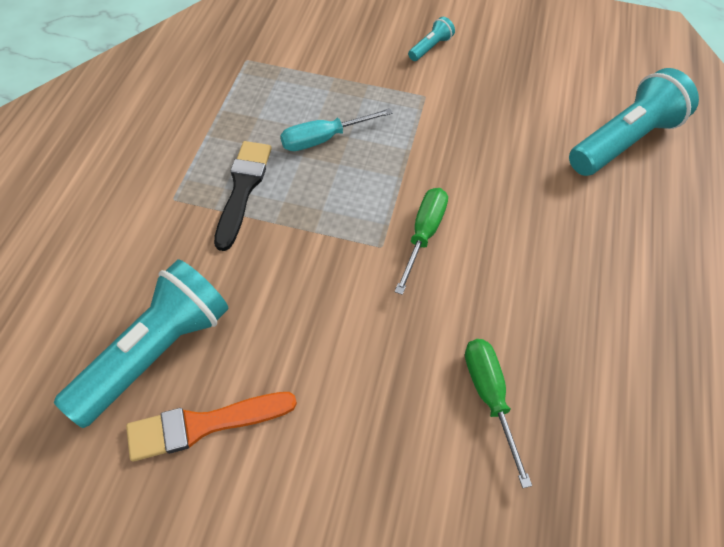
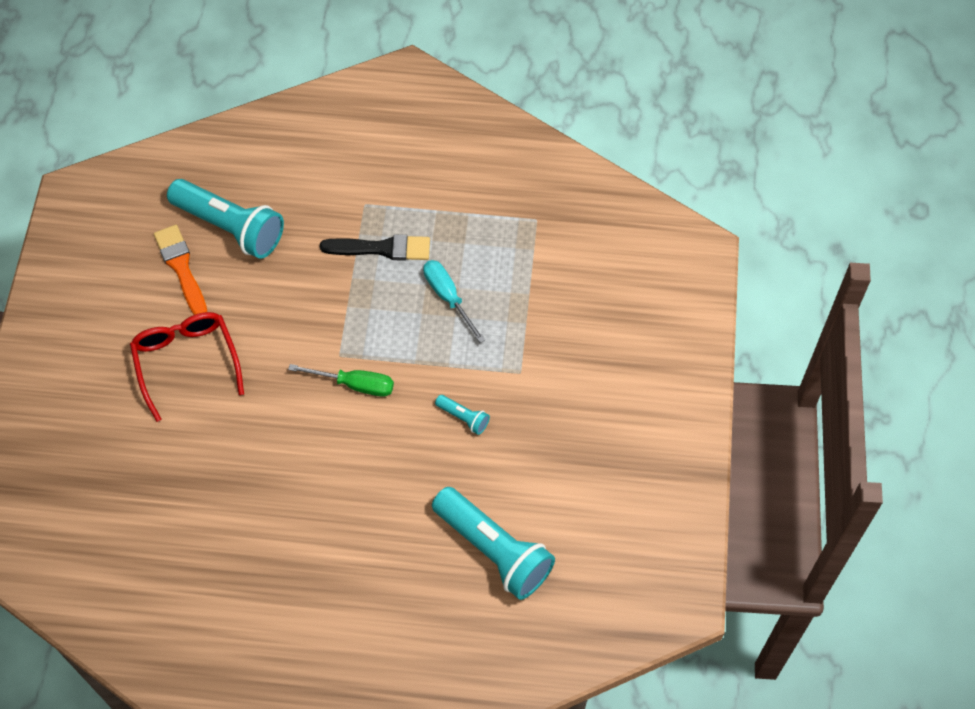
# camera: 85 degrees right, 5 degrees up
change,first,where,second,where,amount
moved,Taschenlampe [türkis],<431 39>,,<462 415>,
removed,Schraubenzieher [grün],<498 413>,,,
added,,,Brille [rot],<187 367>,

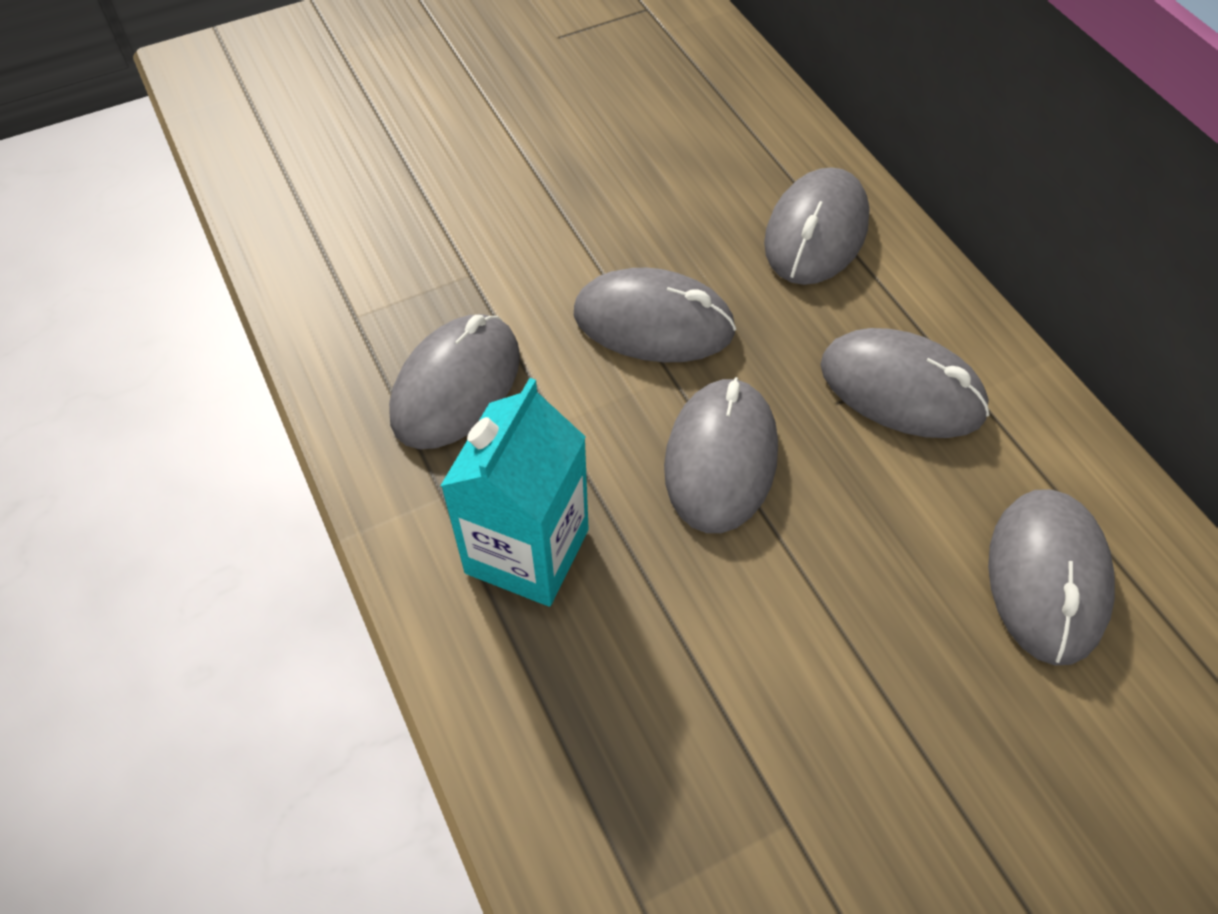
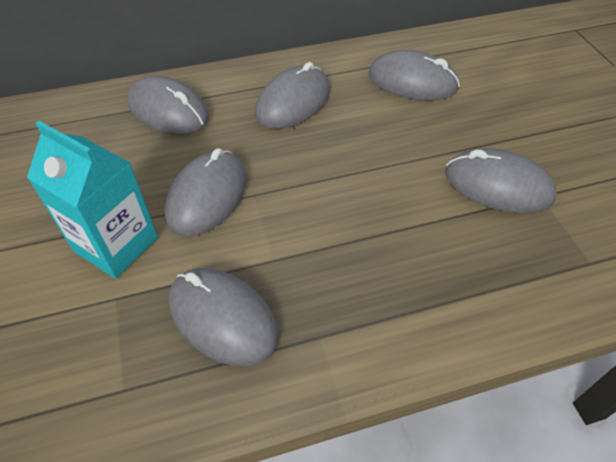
# camera: 80 degrees left, 5 degrees down
change,first,where,second,where,amount
moved,Computermaus [grau],<721 455>,,<501 180>,
moved,Getränkekarton [türkis],<514 492>,,<92 199>,

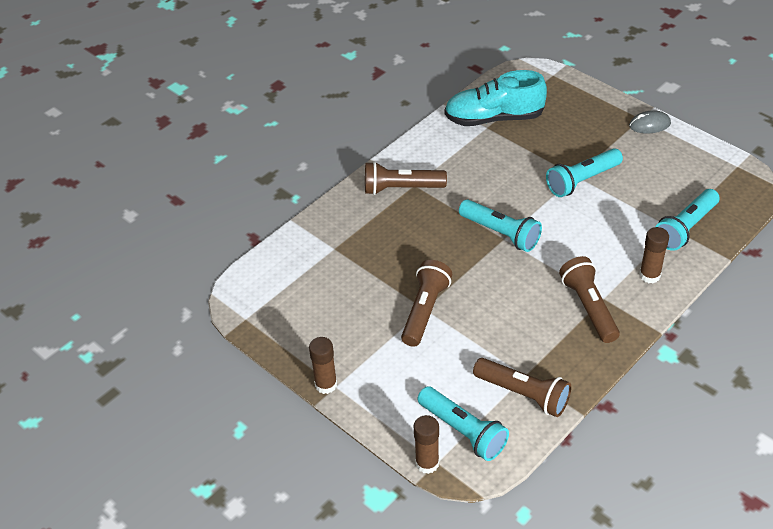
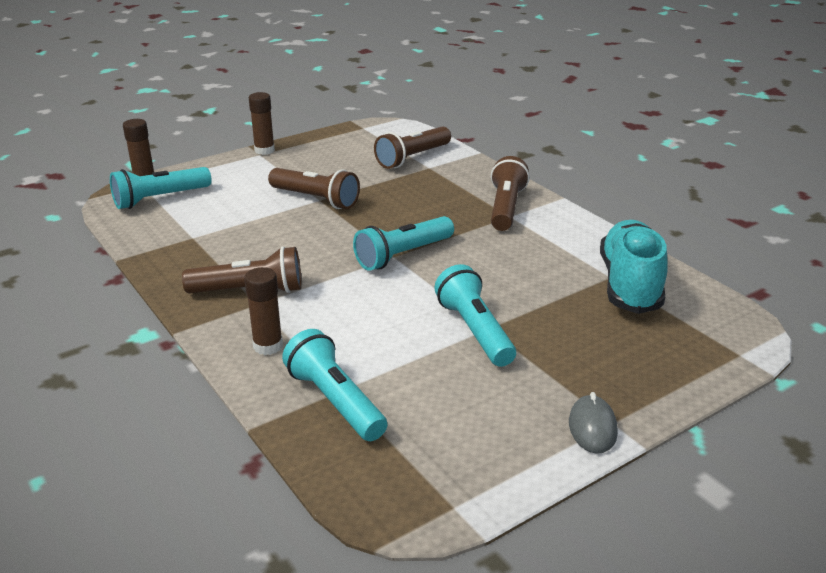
# camera: 100 degrees right, 15 degrees down
change,first,where,second,where,amount
moved,Taschenlampe [braun],<522 387>,,<412 147>,

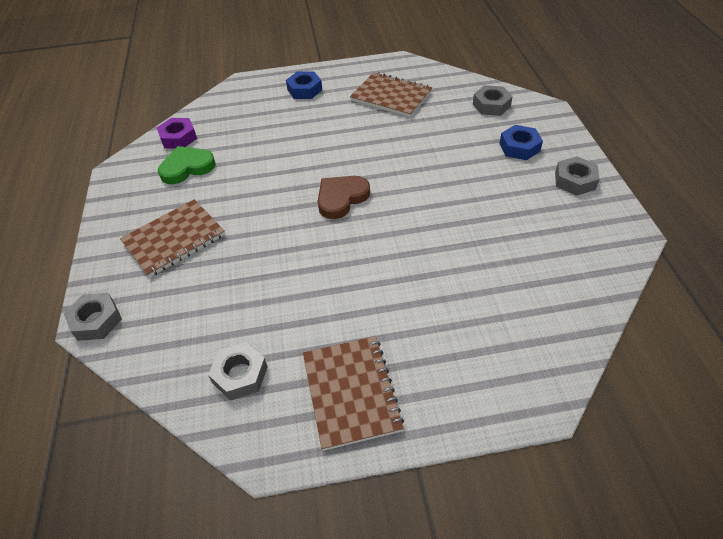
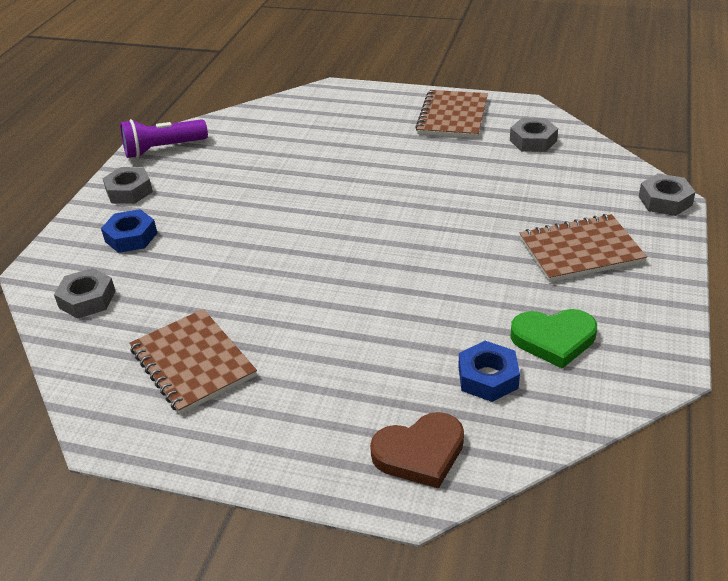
# camera: 155 degrees left, 10 degrees down
change,first,where,second,where,amount
moved,Sechskantmutter [blau],<304 85>,,<489 371>,
removed,Sechskantmutter [lila],<177 133>,,,
moved,Herz [braun],<344 197>,,<417 450>,
added,,,Taschenlampe [lila],<164 138>,

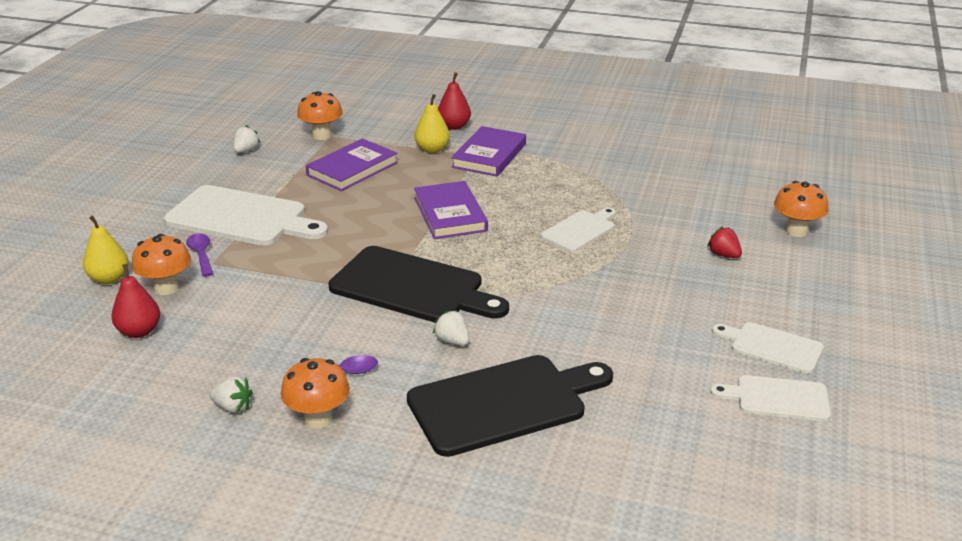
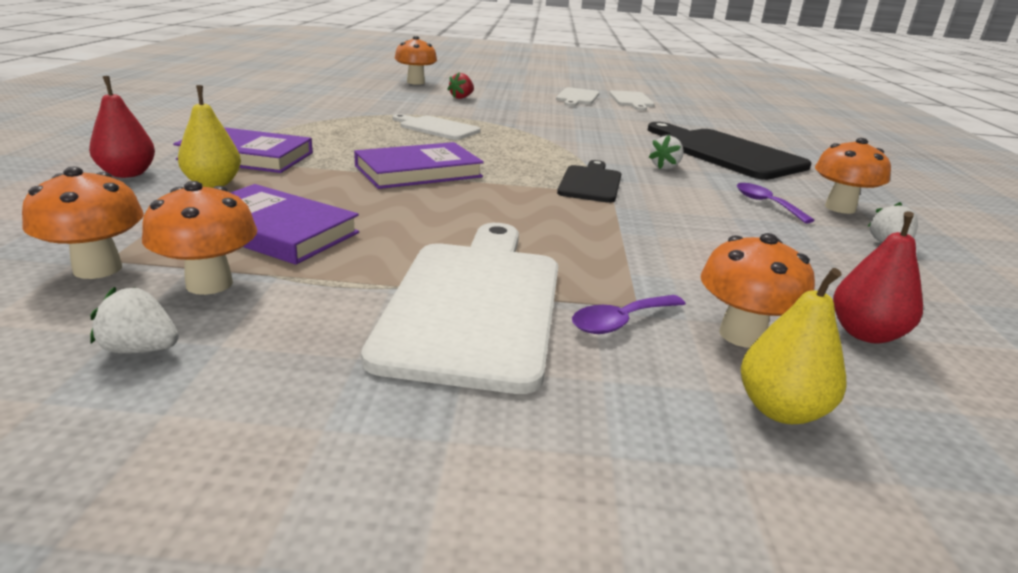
# camera: 105 degrees left, 5 degrees down
change,first,where,second,where,amount
resized,Schneidebrett [schwarz],<418 284>,,<589 181>,x0.55
added,,,Pilz [orange],<199 238>,

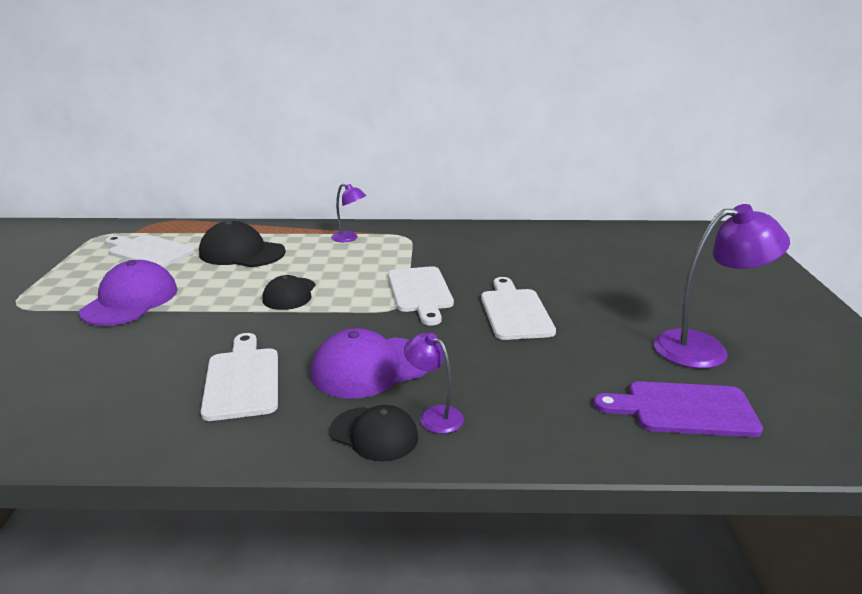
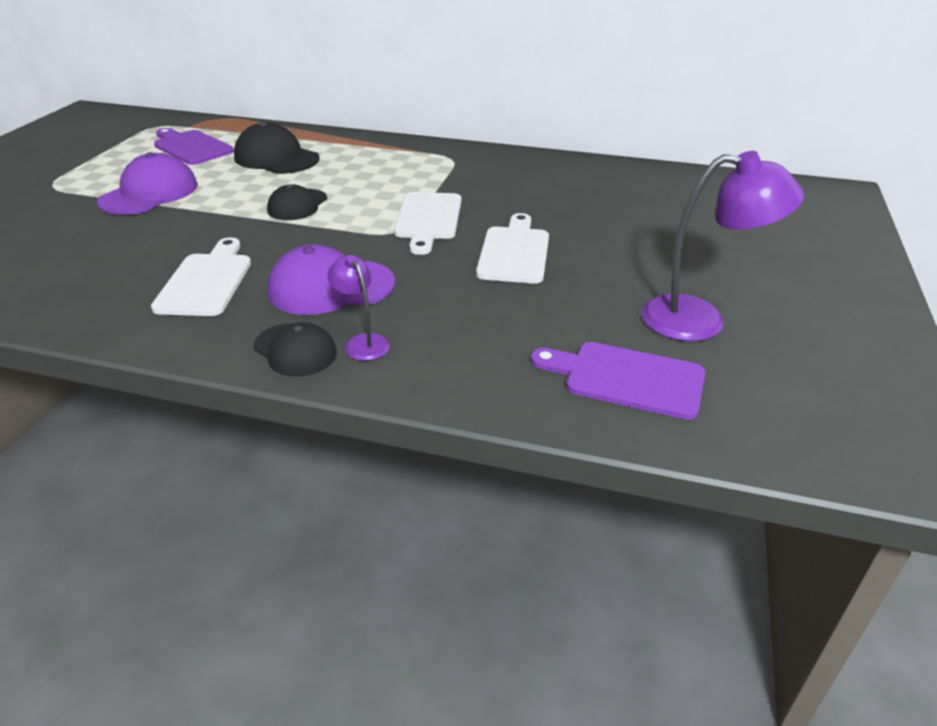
# camera: 15 degrees right, 10 degrees up
change,first,where,second,where,amount
removed,Lampe [lila],<348 213>,,,
recoloured,Schneidebrett [weiß],<150 251>,Schneidebrett [lila],<194 146>,

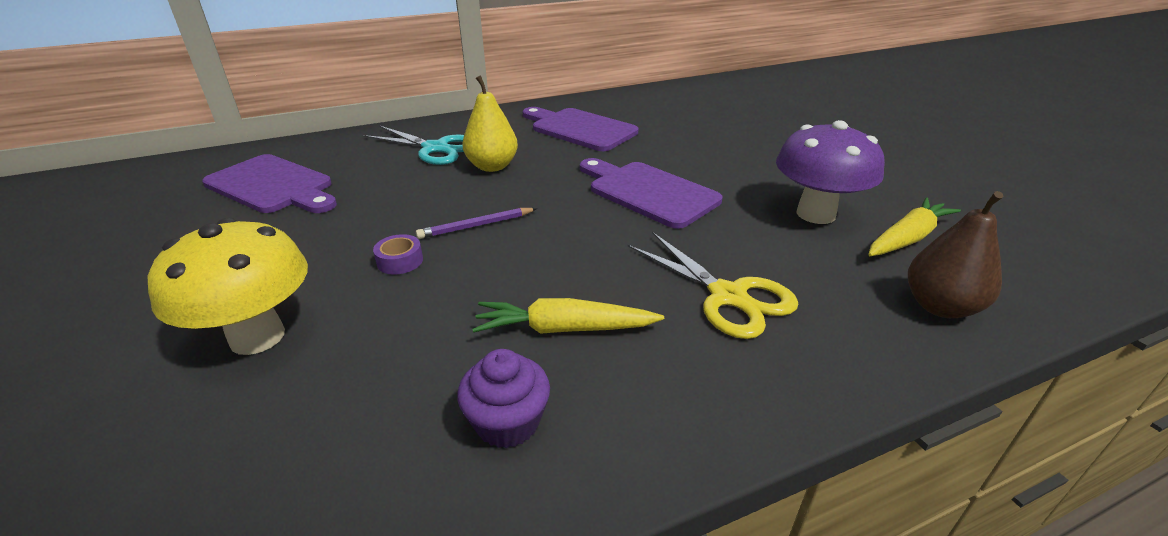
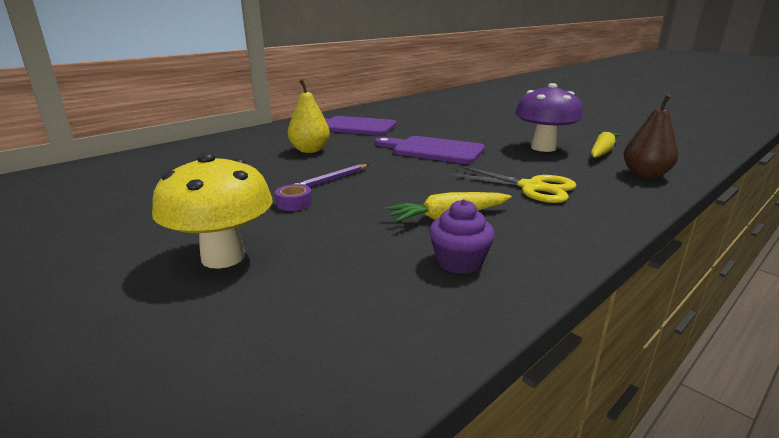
# camera: 20 degrees left, 10 degrees down
change,first,where,second,where,amount
removed,Schere [türkis],<413 145>,,,
removed,Schneidebrett [lila],<269 183>,,,

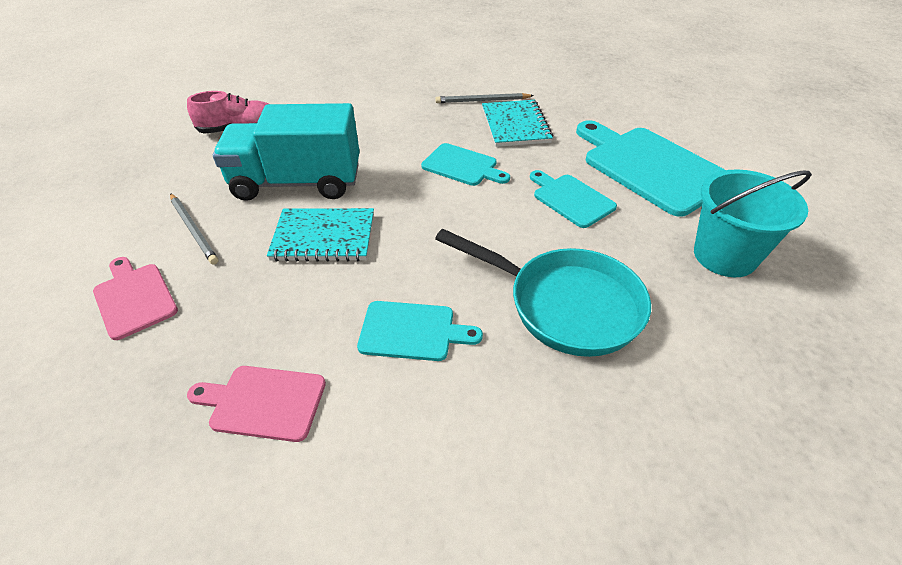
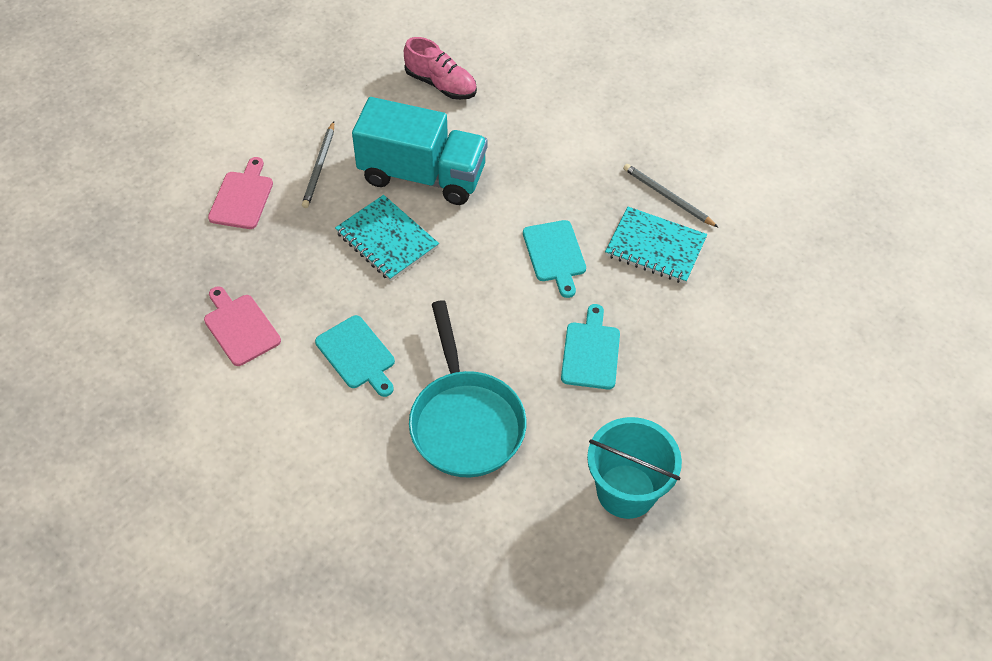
# camera: 45 degrees right, 10 degrees up
change,first,where,second,where,amount
turned,Notizbuch [türkis],<517 123>,,<656 245>,75 degrees clockwise
turned,Lastwagen [türkis],<286 152>,,<420 151>,150 degrees clockwise
removed,Schneidebrett [türkis],<650 168>,,,

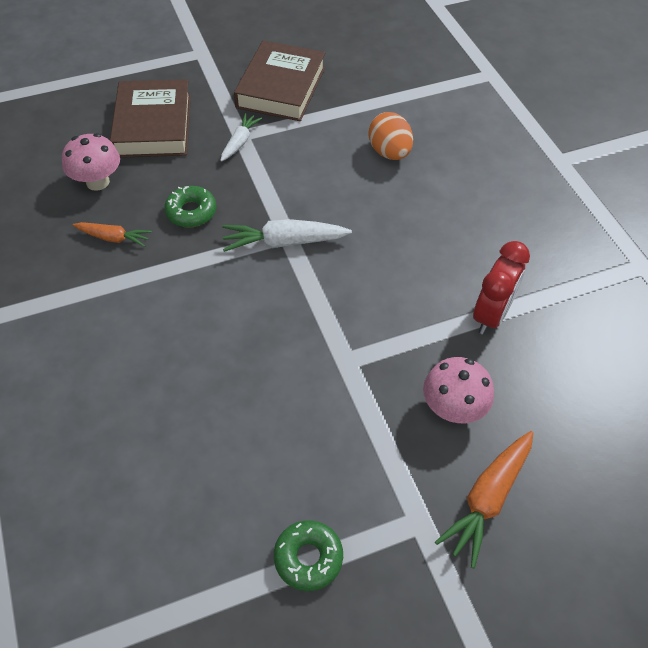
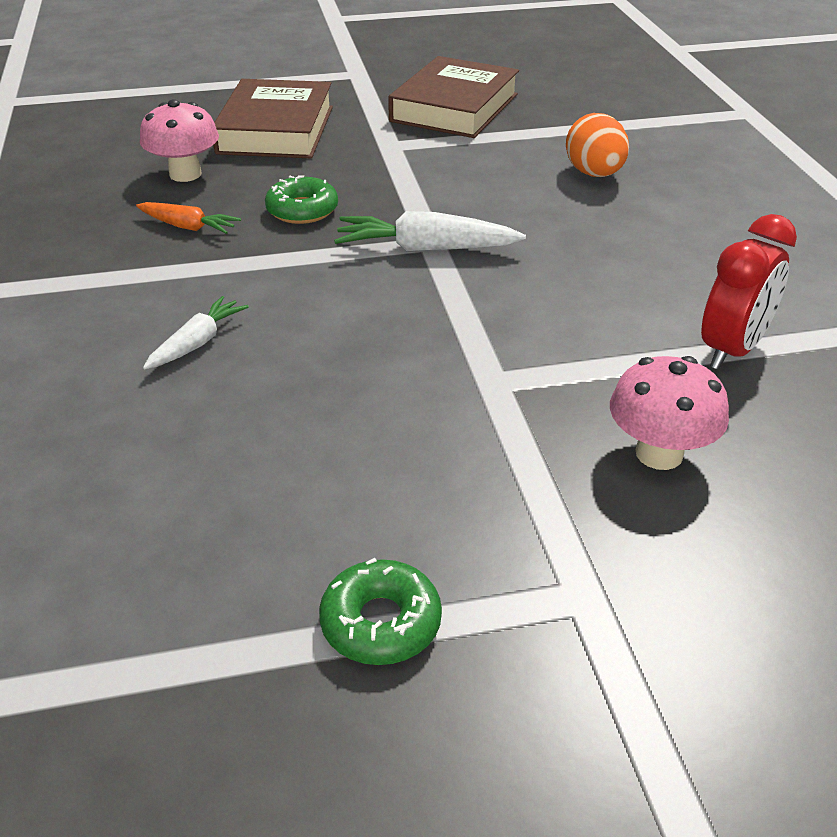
# camera: 10 degrees right, 15 degrees down
change,first,where,second,where,amount
moved,Karotte [weiß],<241 137>,,<196 332>,
removed,Karotte [orange],<484 499>,,,

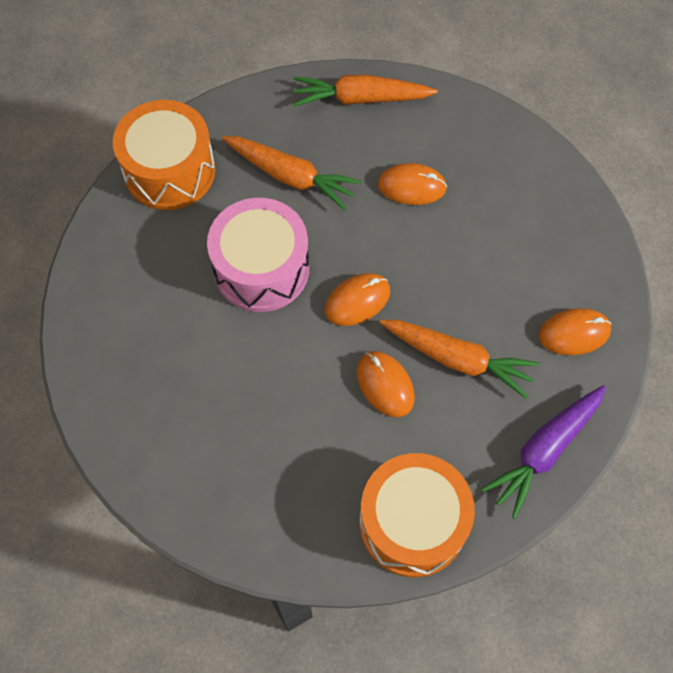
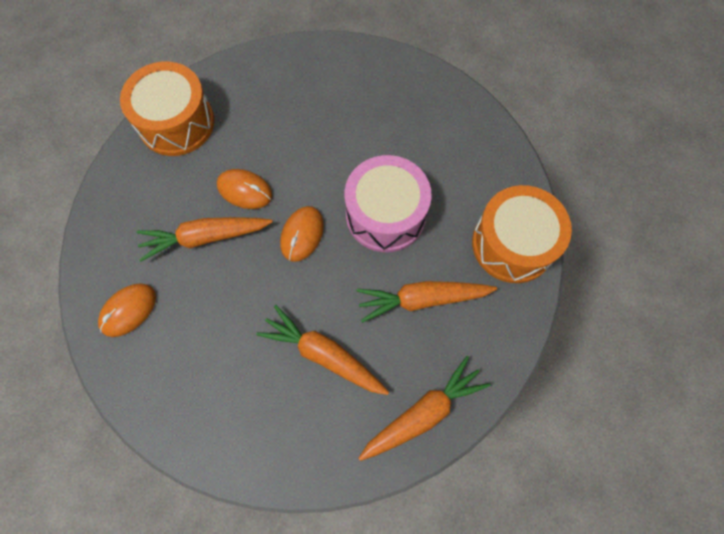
# camera: 145 degrees right, 5 degrees up
change,first,where,second,where,amount
replaced,Computermaus [orange],<412 184>,Karotte [orange],<322 350>,
removed,Karotte [lila],<543 452>,,,

